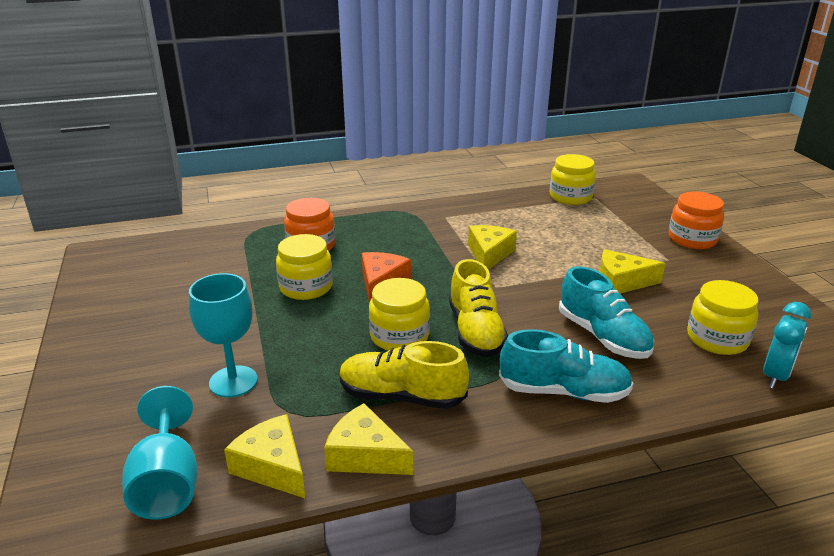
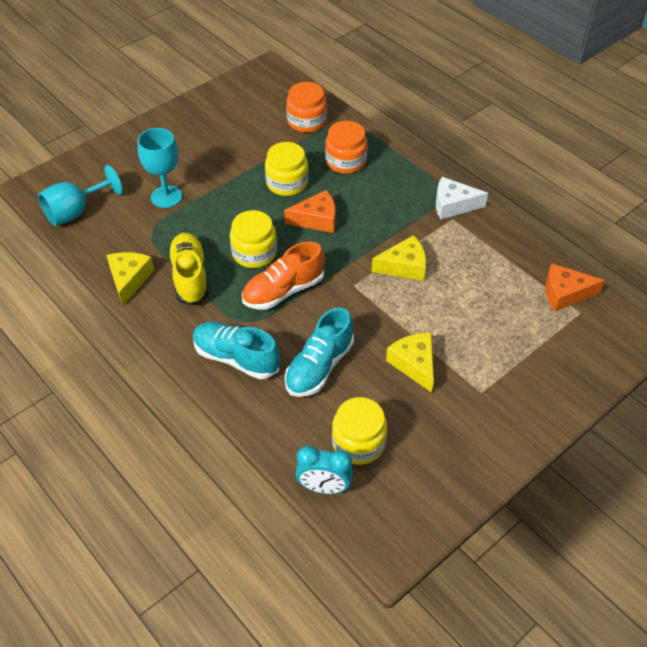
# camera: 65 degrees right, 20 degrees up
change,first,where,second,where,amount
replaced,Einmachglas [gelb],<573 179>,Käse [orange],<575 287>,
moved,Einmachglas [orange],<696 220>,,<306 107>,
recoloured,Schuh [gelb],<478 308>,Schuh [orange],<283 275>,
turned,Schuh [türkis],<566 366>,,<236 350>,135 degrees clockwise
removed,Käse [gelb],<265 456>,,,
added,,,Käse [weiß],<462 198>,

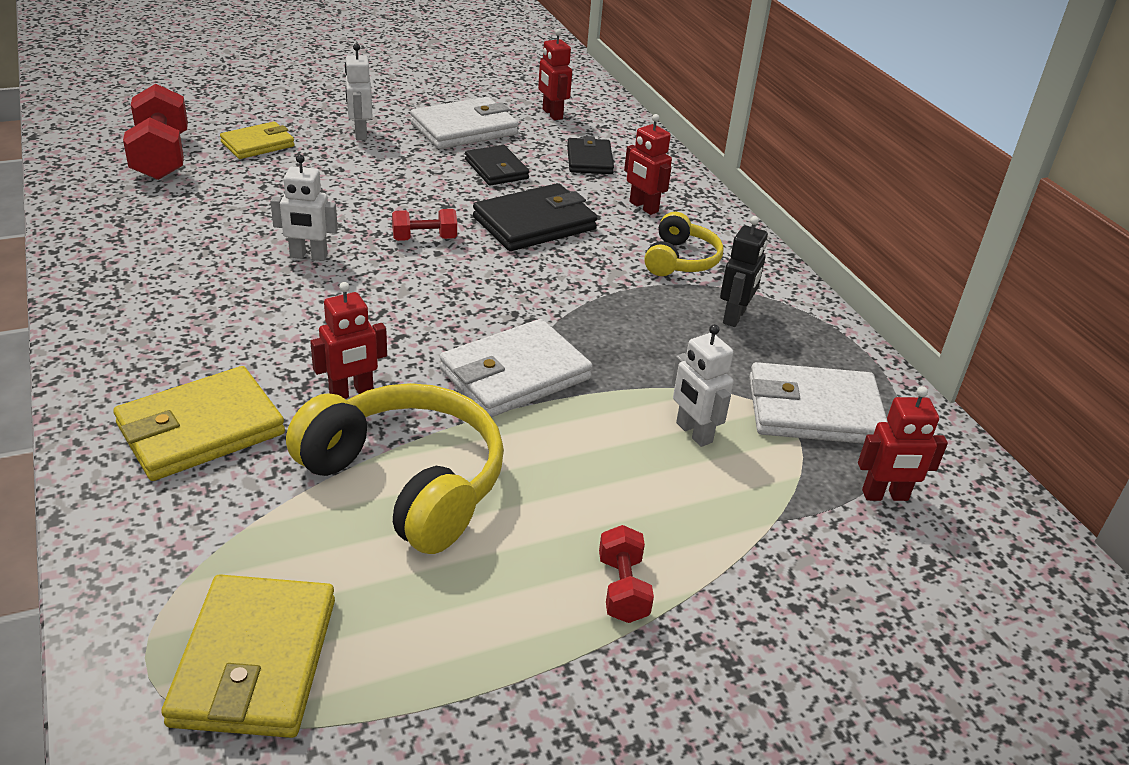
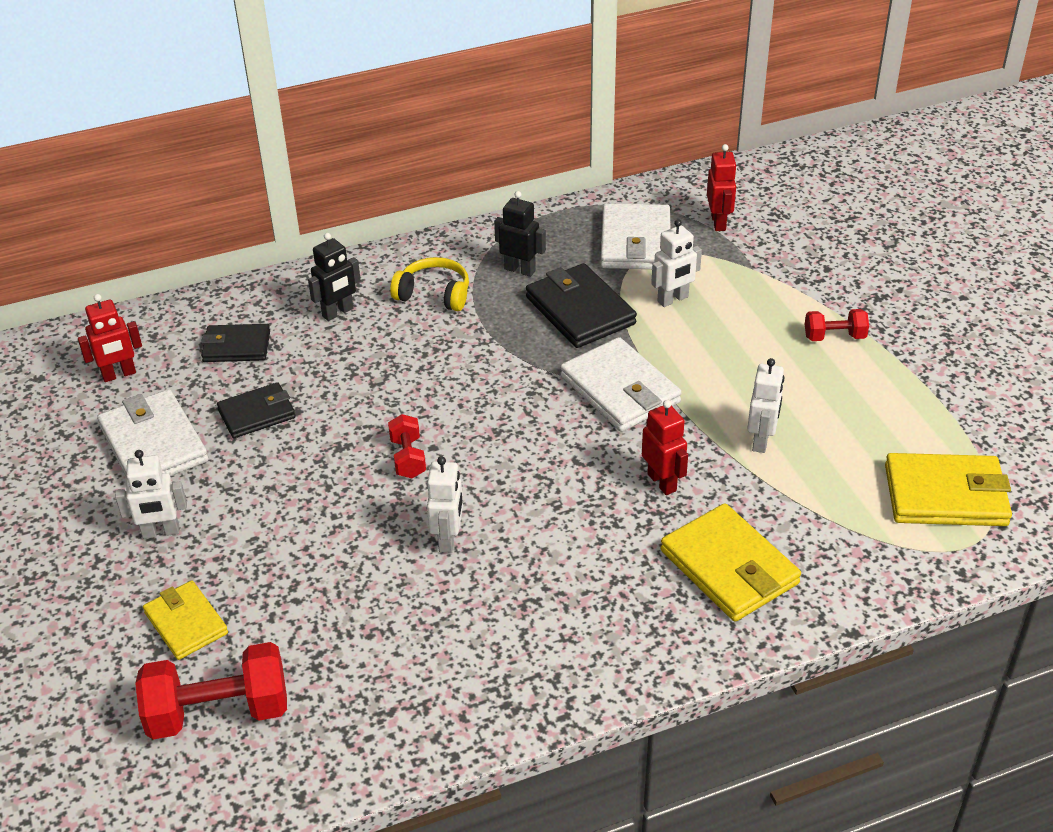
# camera: 85 degrees left, 5 degrees up
change,first,where,second,where,amount
recoloured,Roboter [rot],<648 164>,Roboter [schwarz],<334 277>,
moved,Geldbörse [schwarz],<535 217>,,<581 305>,
replaced,Kopfhörer [gelb],<395 468>,Roboter [weiß],<765 405>,

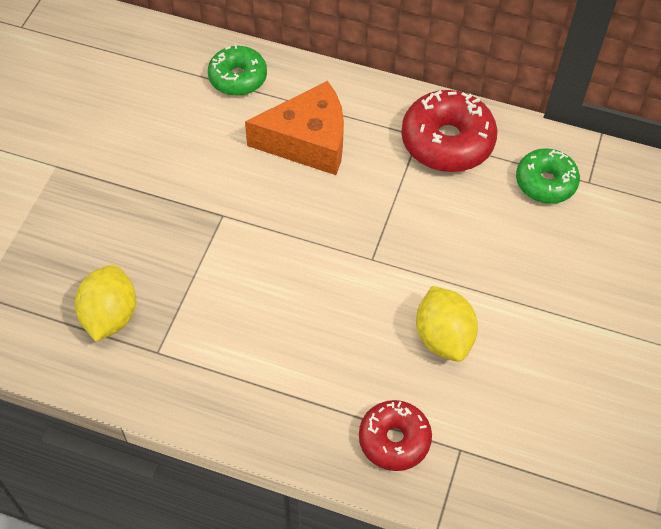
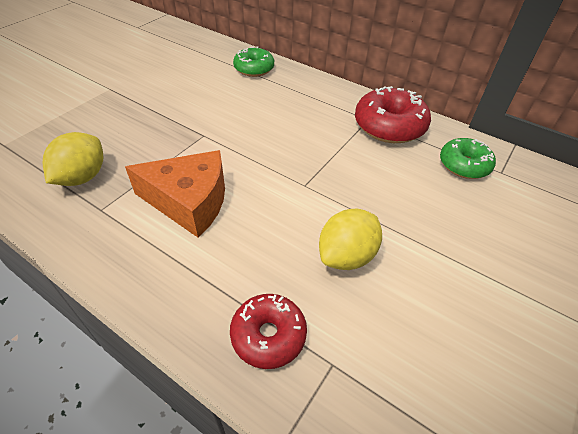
# camera: 15 degrees right, 10 degrees down
change,first,where,second,where,amount
moved,Käse [orange],<294 128>,,<175 194>,
turned,Zitrone [gelb],<447 324>,,<350 239>,45 degrees clockwise

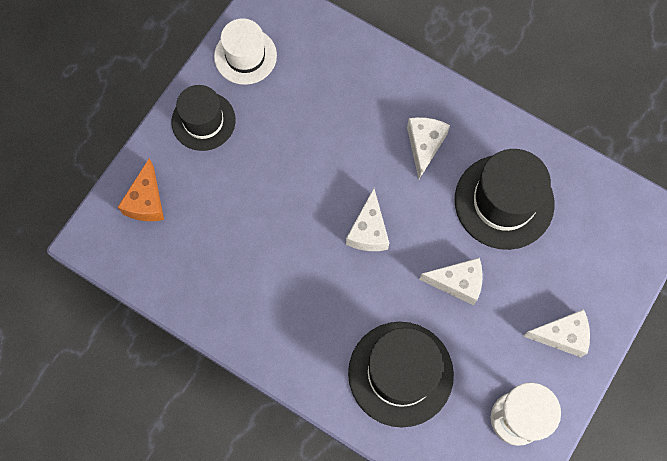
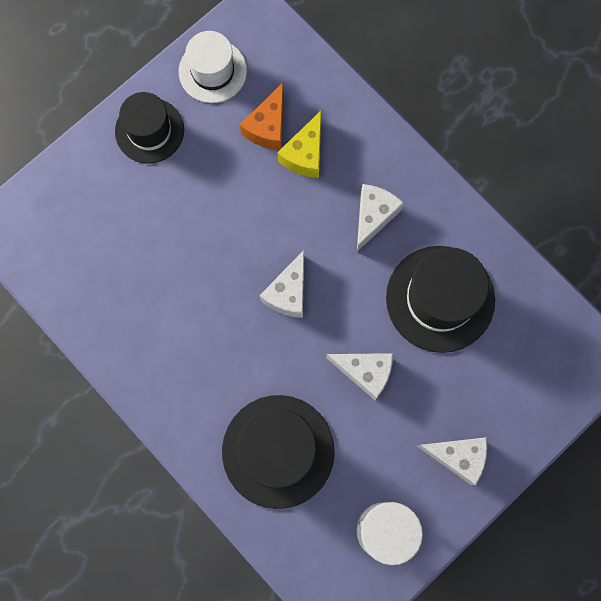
# camera: 15 degrees right, 5 degrees up
change,first,where,second,where,amount
moved,Käse [orange],<141 189>,,<262 116>,
added,,,Käse [gelb],<299 144>,

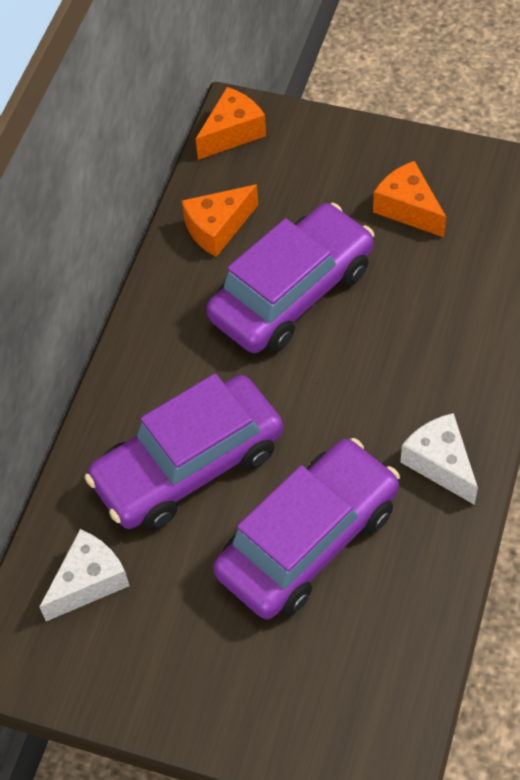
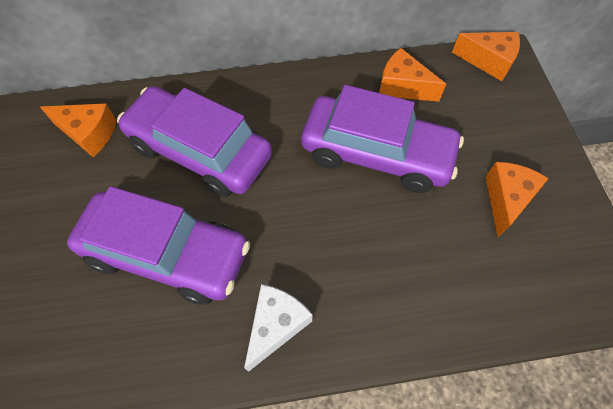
# camera: 60 degrees right, 5 degrees up
change,first,where,second,where,amount
recoloured,Käse [weiß],<84 575>,Käse [orange],<78 130>,

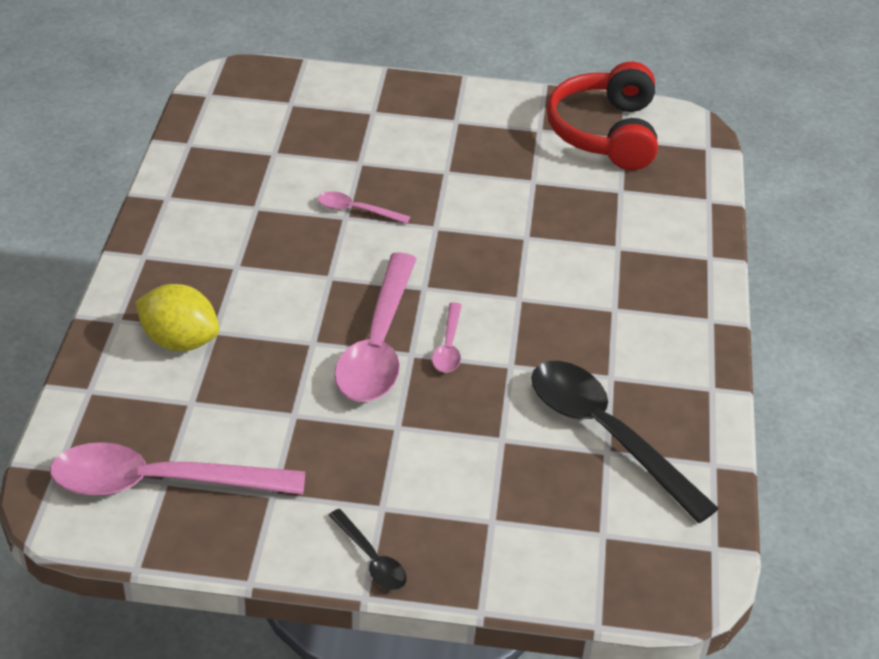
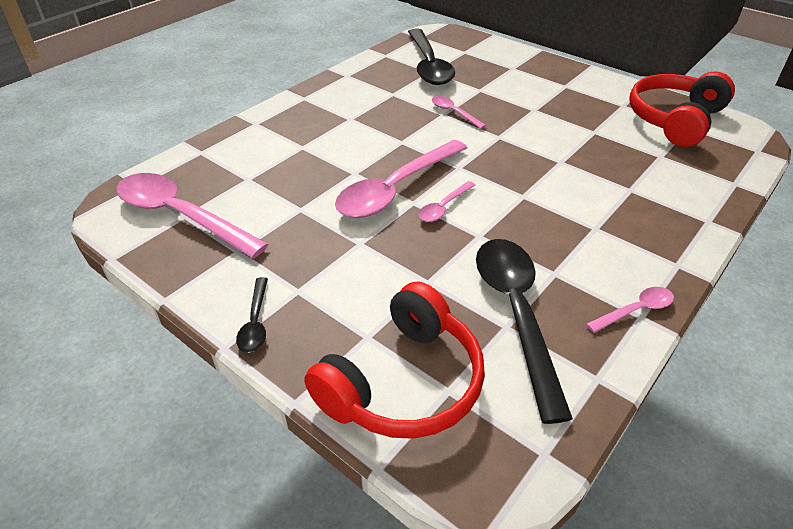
# camera: 35 degrees right, 0 degrees up
change,first,where,second,where,amount
removed,Zitrone [gelb],<177 317>,,,
added,,,Löffel [schwarz],<431 56>,
added,,,Kopfhörer [rot],<394 360>,
added,,,Löffel [rosa],<630 310>,

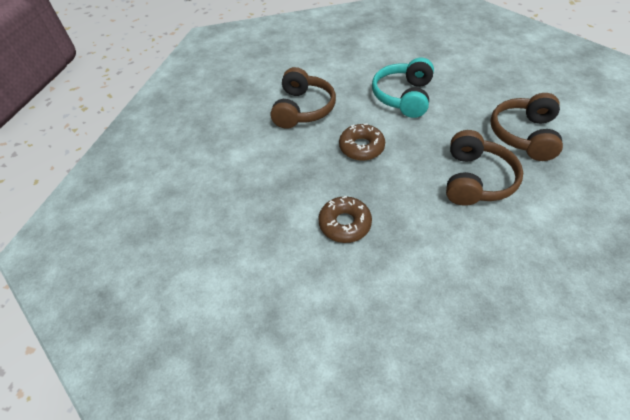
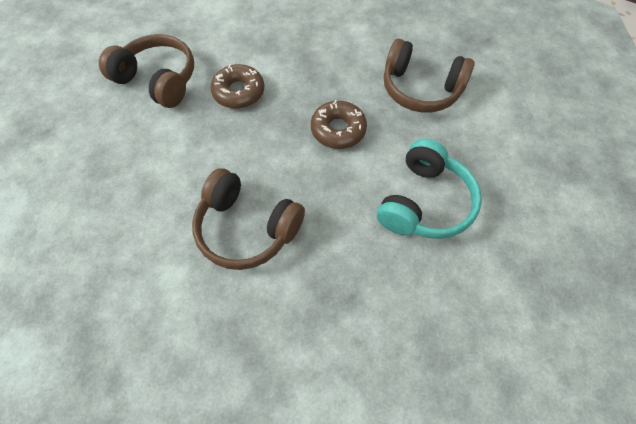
# camera: 100 degrees right, 10 degrees up
change,first,where,second,where,amount
turned,Kopfhörer [türkis],<403 88>,,<429 188>,90 degrees clockwise
moved,Kopfhörer [braun],<526 127>,,<146 71>,

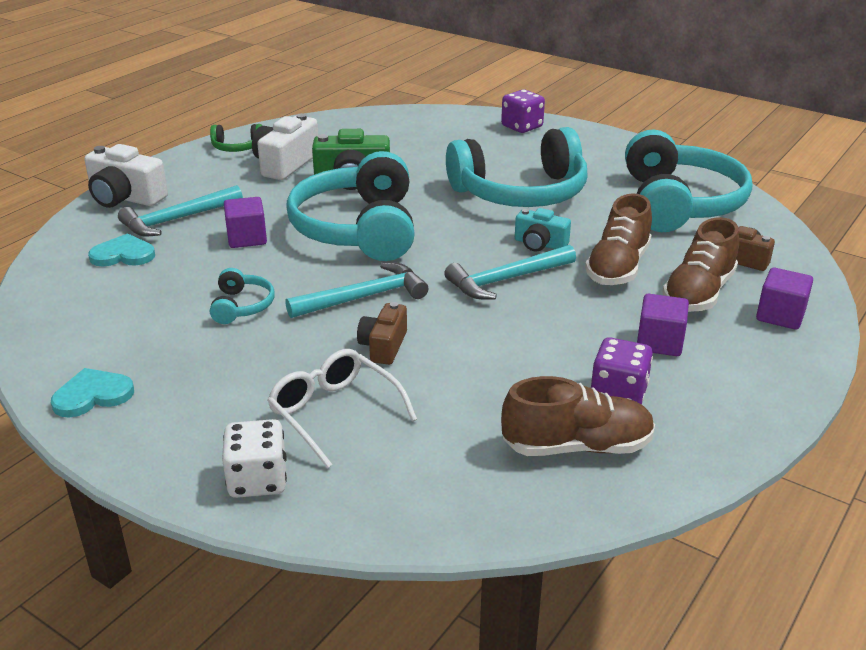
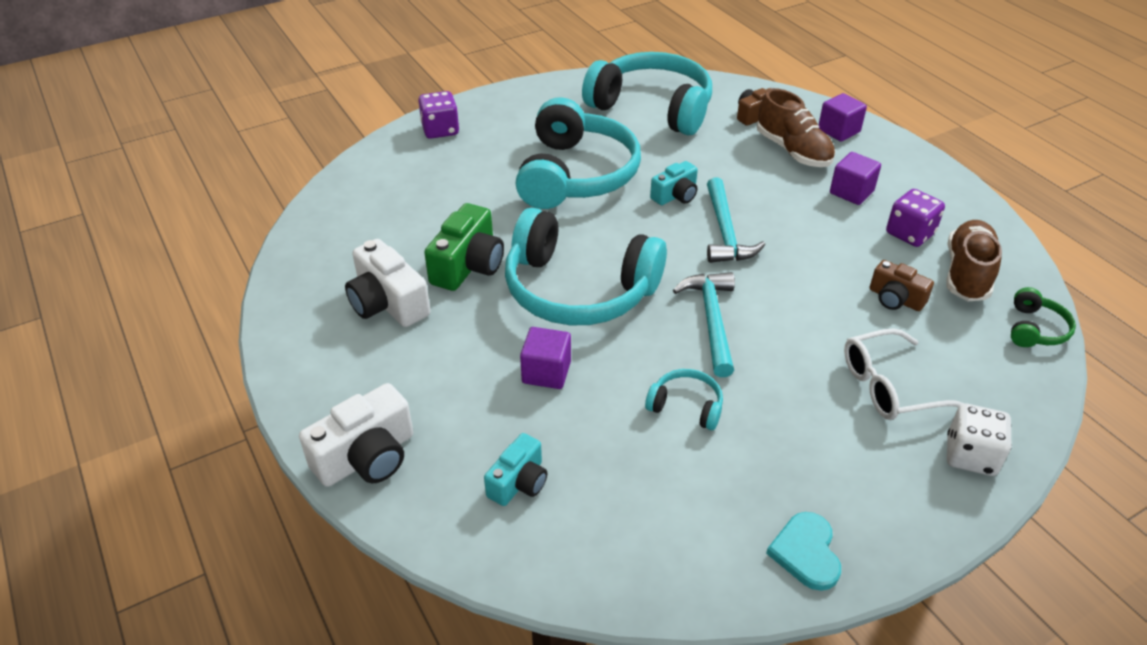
# camera: 65 degrees left, 10 degrees up
change,first,where,second,where,amount
moved,Kopfhörer [grün],<236 138>,,<1043 317>,
removed,Hammer [türkis],<180 211>,,,
removed,Schuh [braun],<618 239>,,,
replaced,Herz [türkis],<121 249>,Kamera [türkis],<515 469>,
moved,Kamera [braun],<382 333>,,<902 285>,

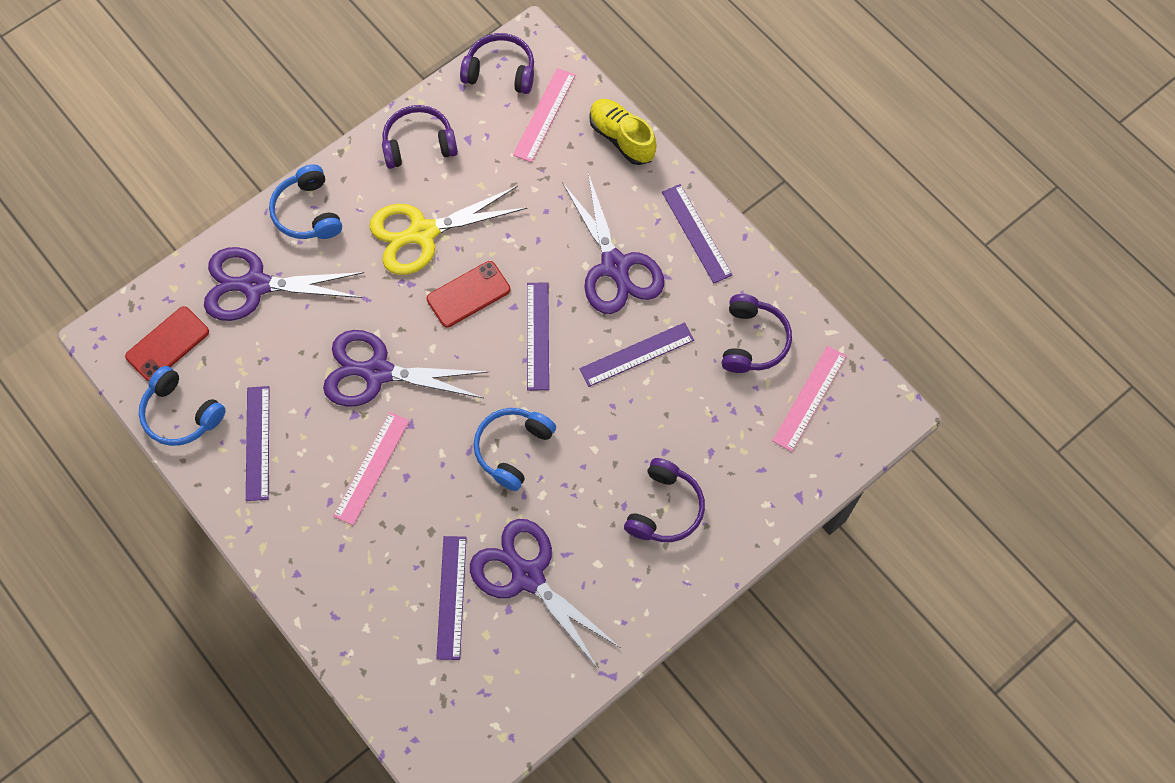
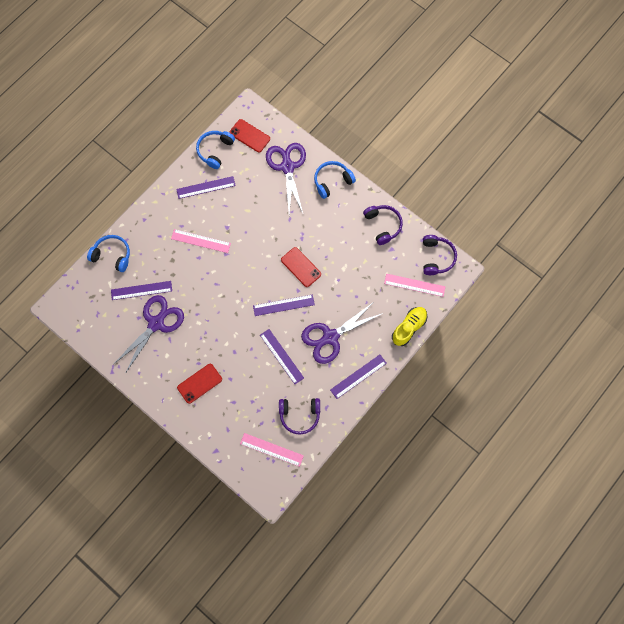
# camera: 80 degrees right, 5 degrees up
change,first,where,second,where,amount
removed,Schere [gelb],<448 230>,,,
removed,Schere [lila],<406 368>,,,
moved,Kopfhörer [blau],<515 449>,,<108 253>,
replaced,Kopfhörer [lila],<664 500>,Handy [rot],<199 384>,

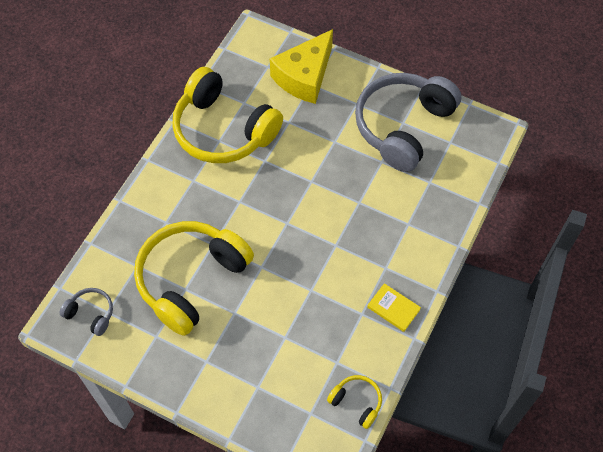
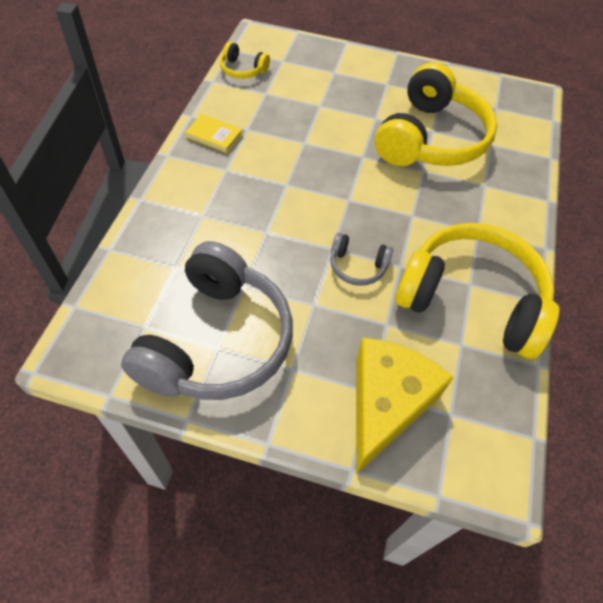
# camera: 165 degrees right, 5 degrees down
change,first,where,second,where,amount
moved,Kopfhörer [grau],<86 312>,,<361 259>,

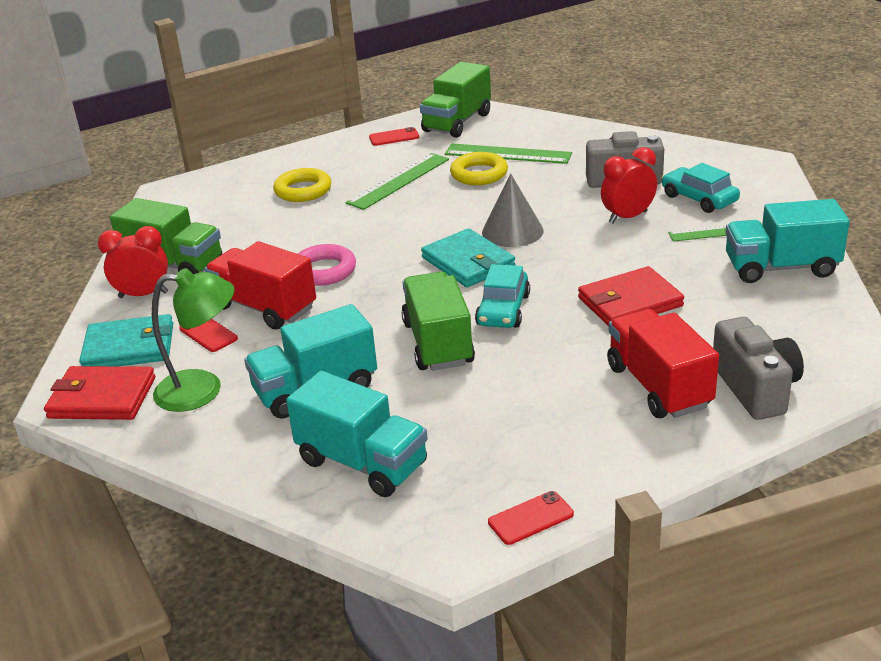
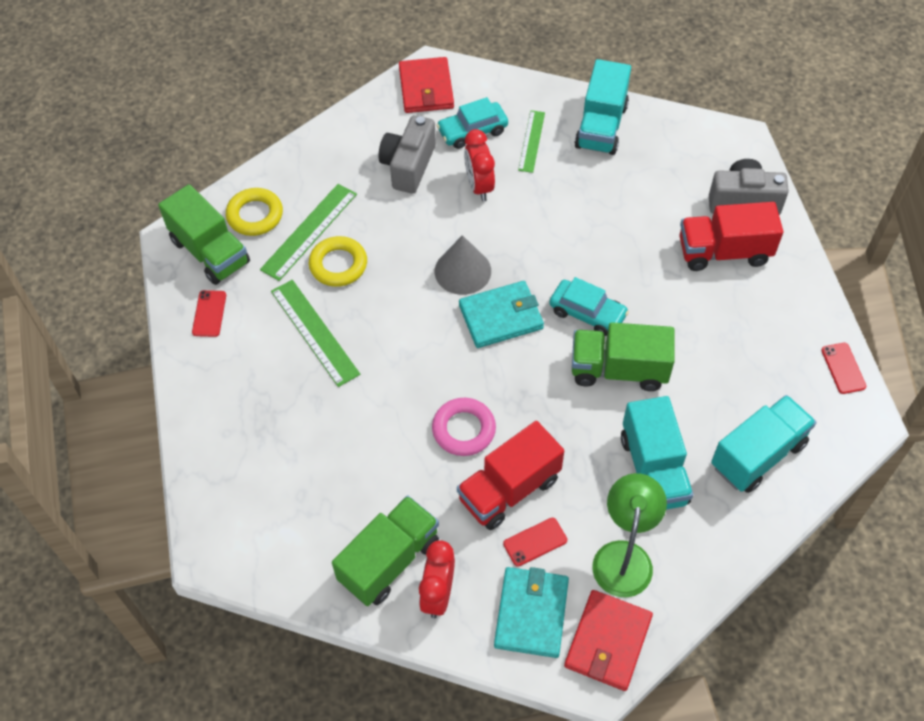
# camera: 75 degrees left, 25 degrees up
change,first,where,second,where,amount
moved,Ring [gelb],<302 185>,,<254 212>,
moved,Geldbörse [rot],<631 296>,,<426 85>,

